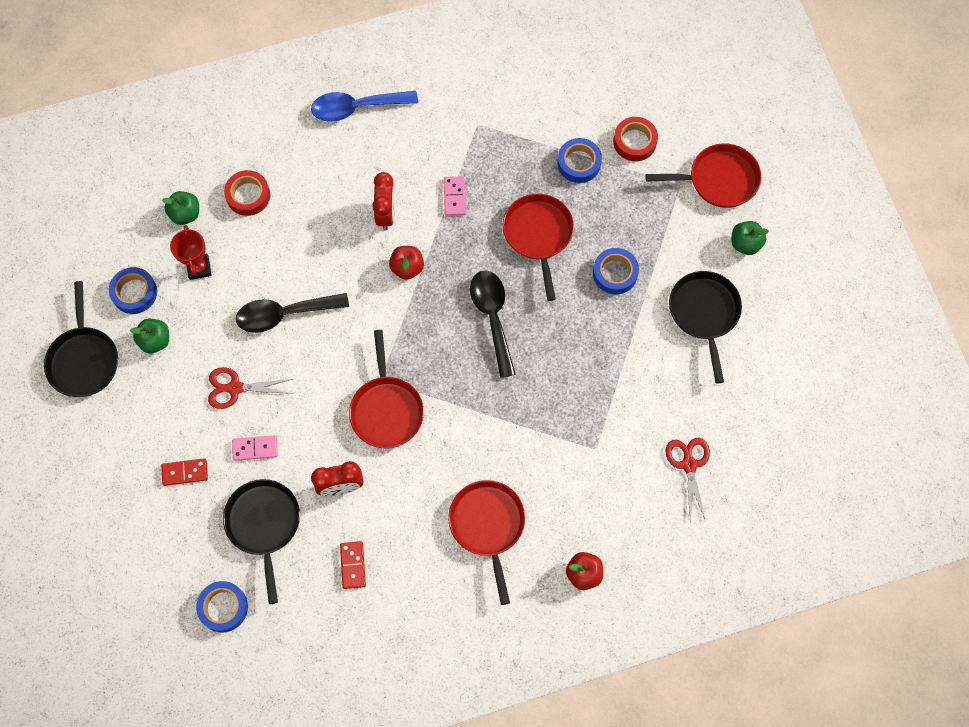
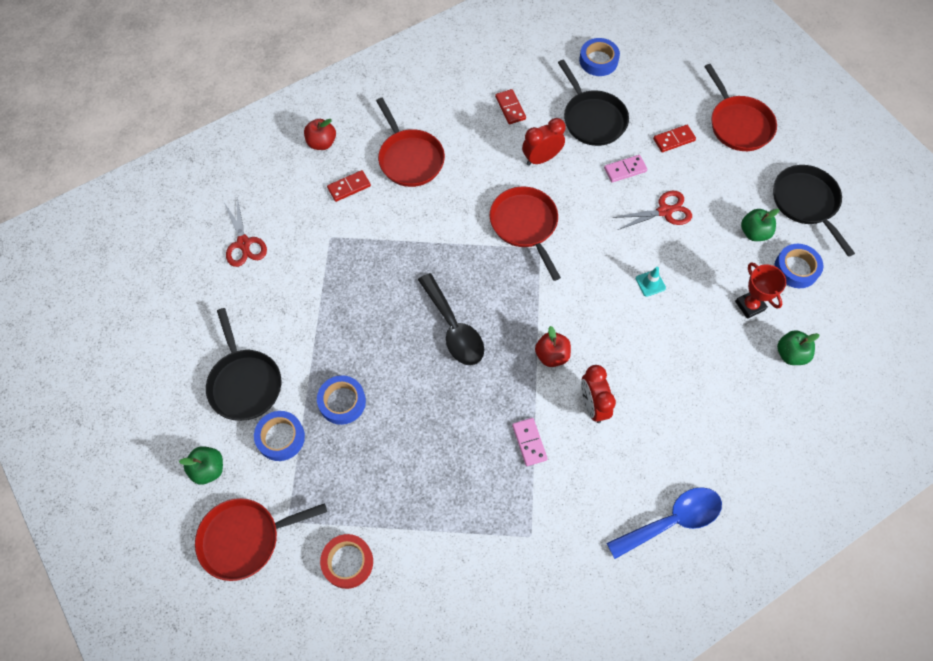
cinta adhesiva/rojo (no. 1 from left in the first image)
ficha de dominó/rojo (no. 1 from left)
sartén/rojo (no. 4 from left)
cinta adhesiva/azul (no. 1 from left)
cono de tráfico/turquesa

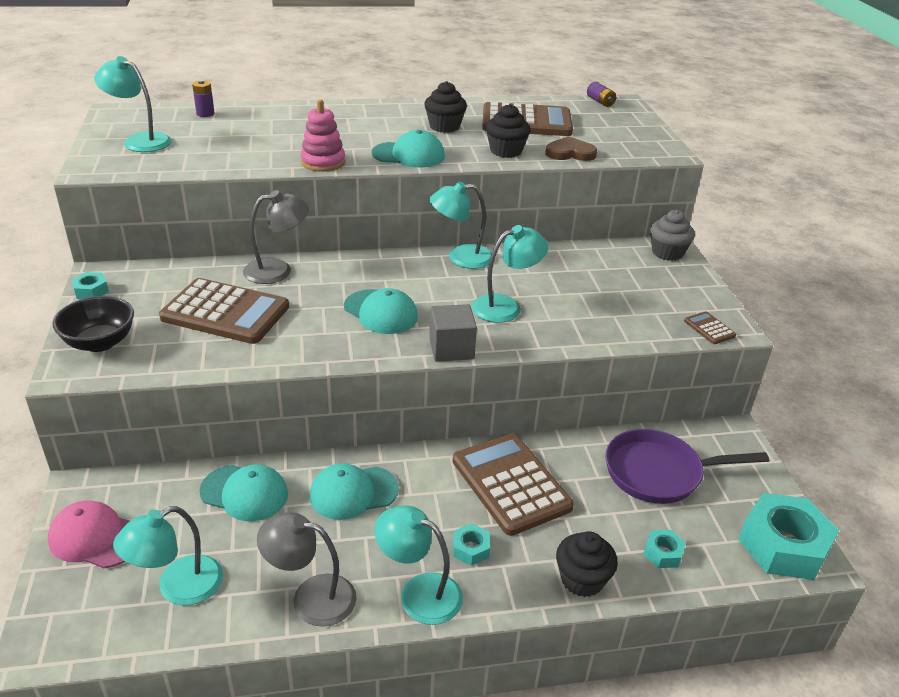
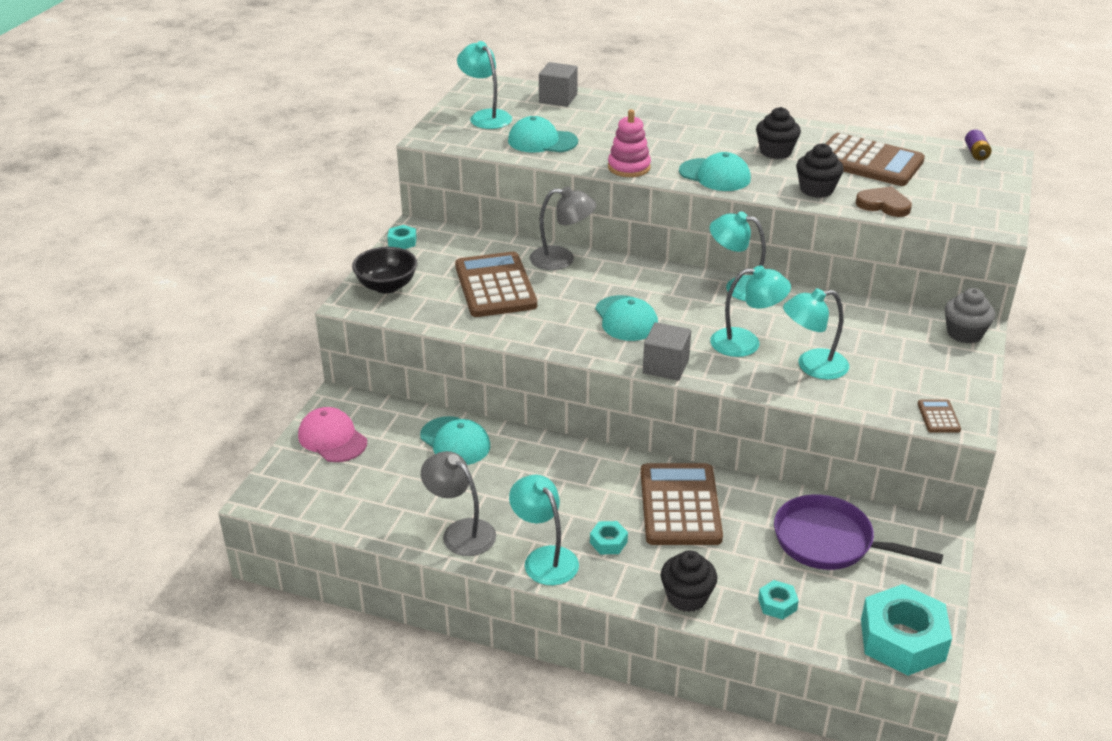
lámpara/turquesa (no. 5 from left)
gorra/turquesa (no. 2 from left)
cubo/gris (no. 1 from left)
calculadora/marrón (no. 1 from left)

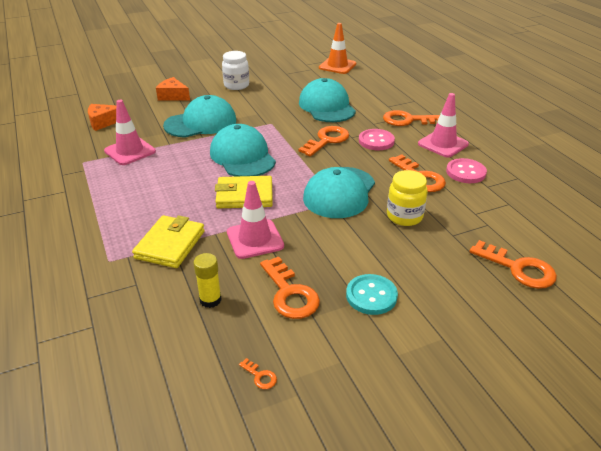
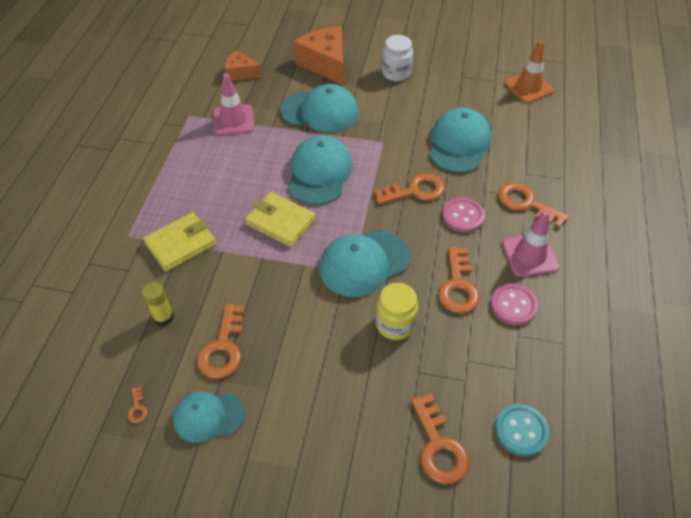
cono de tráfico/rosa (no. 2 from left in the first image)
gorra/turquesa (no. 1 from left)
botón/turquesa
queso/naranja (no. 2 from left)

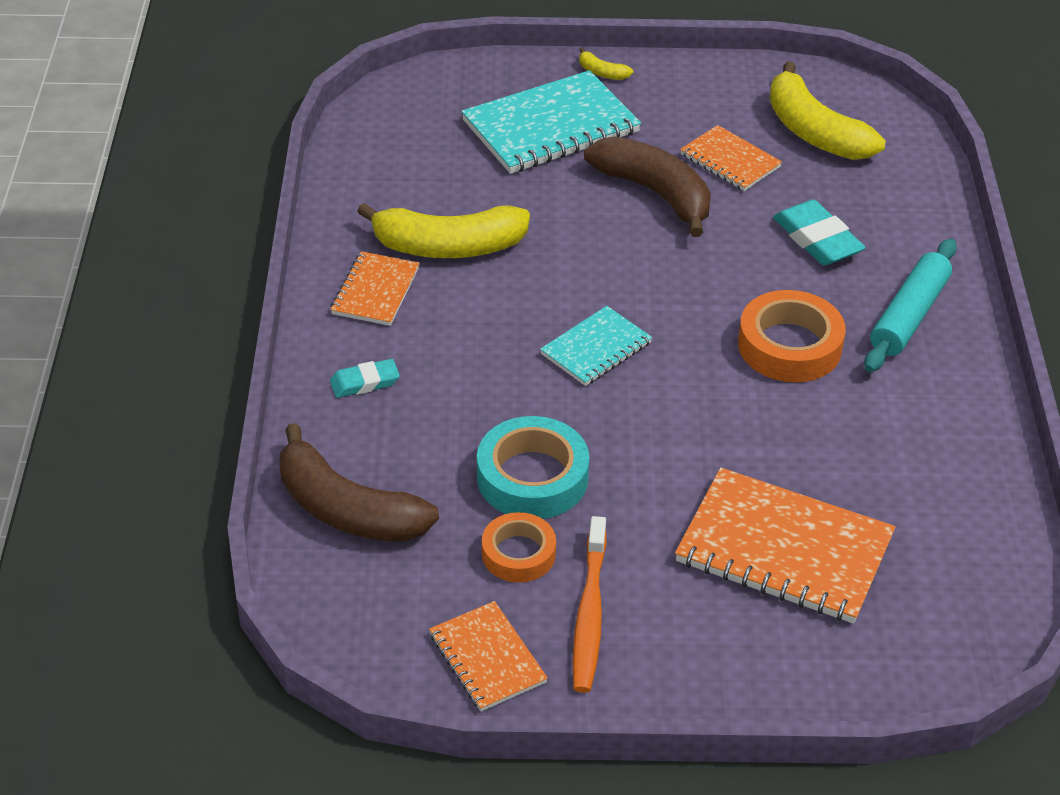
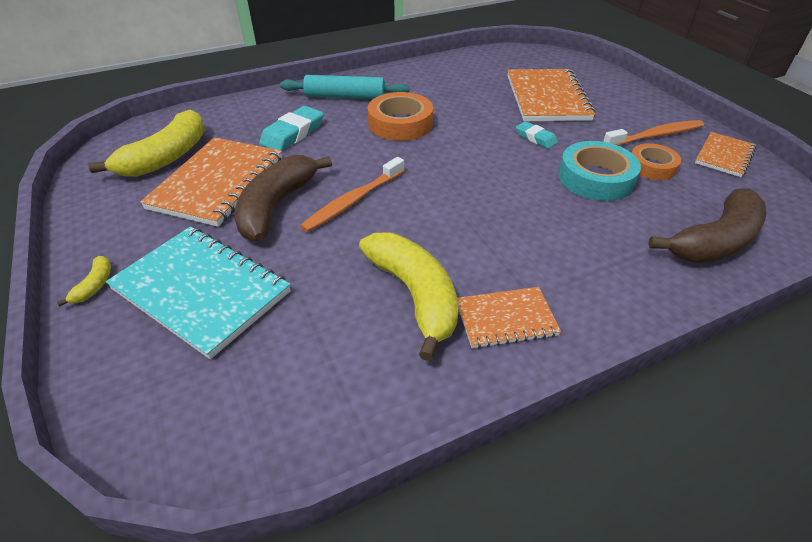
cuaderno/turquesa (no. 2 from left in the first image)
cepillo de dientes/naranja (no. 1 from left)
goma de borrar/turquesa (no. 2 from left)
plátano/marrón (no. 2 from left)
cuaderno/naranja (no. 1 from left)

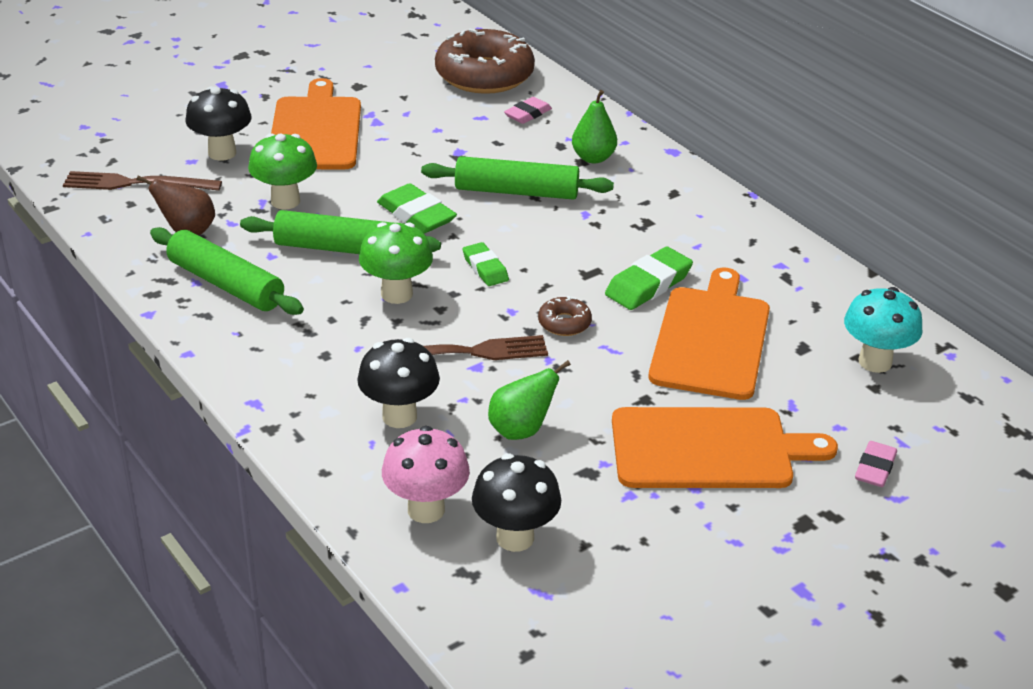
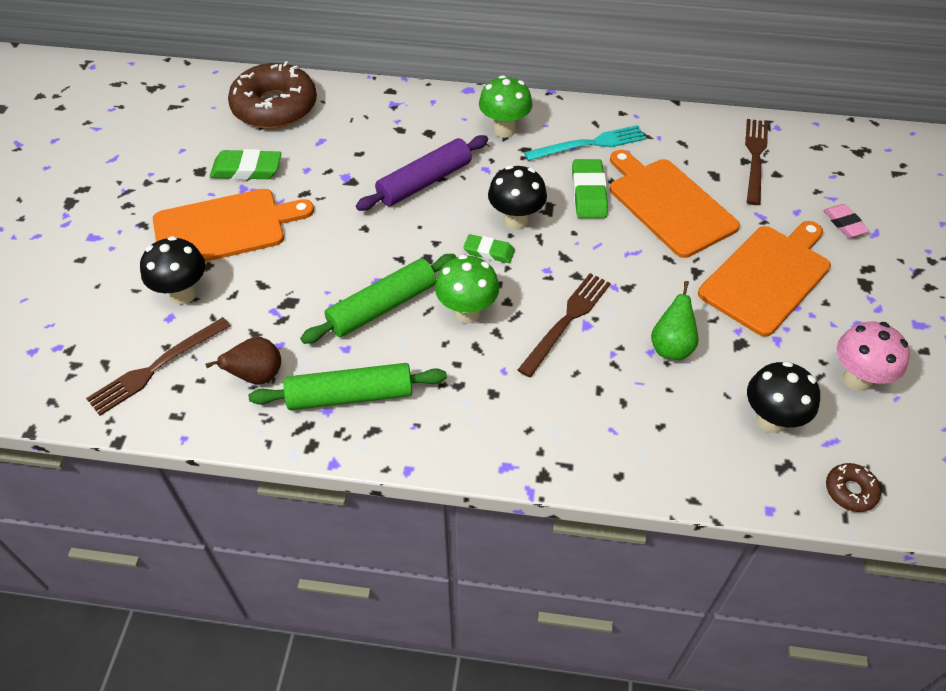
goma de borrar/rosa (no. 1 from left in the first image)
pera/verde (no. 2 from left in the first image)
tenedor/turquesa
seta/verde (no. 2 from left)
seta/negro (no. 2 from left)
goma de borrar/verde (no. 1 from left)
seta/rosa
rosquilla/marrón (no. 2 from left)
tenedor/marrón (no. 3 from left)
rodillo/morado
tabla de cortar/naranja (no. 1 from left)

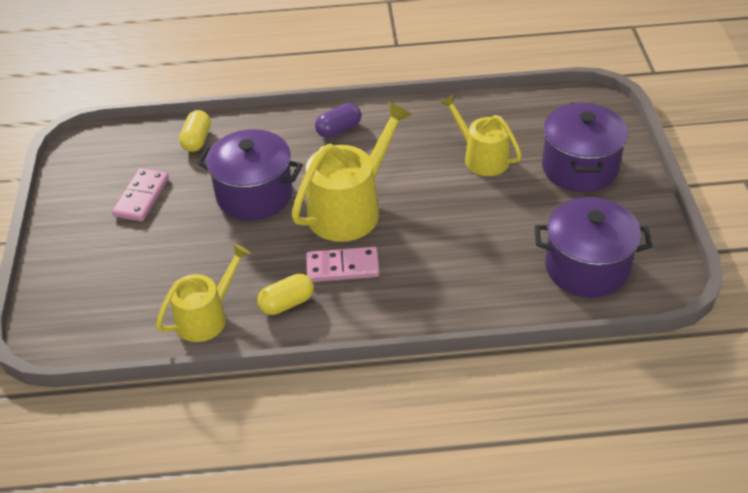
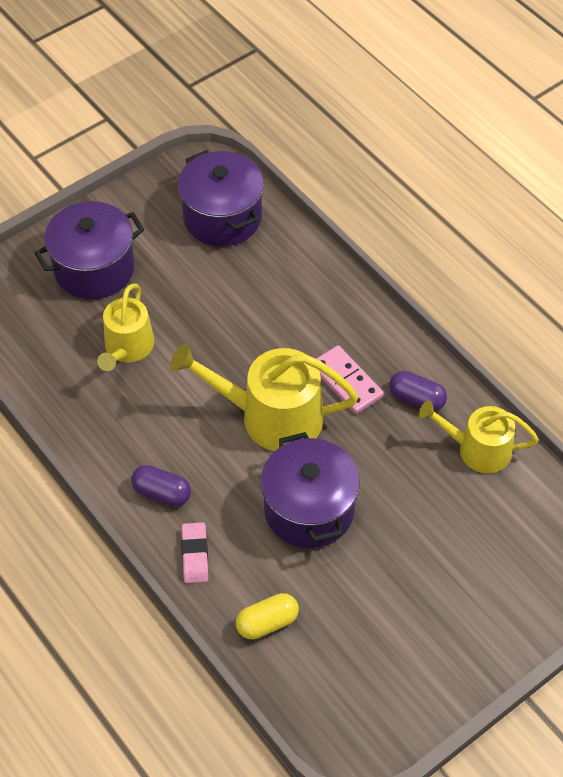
ficha de dominó/rosa (no. 1 from left in the first image)
goma de borrar/rosa
cápsula/morado (no. 2 from left)

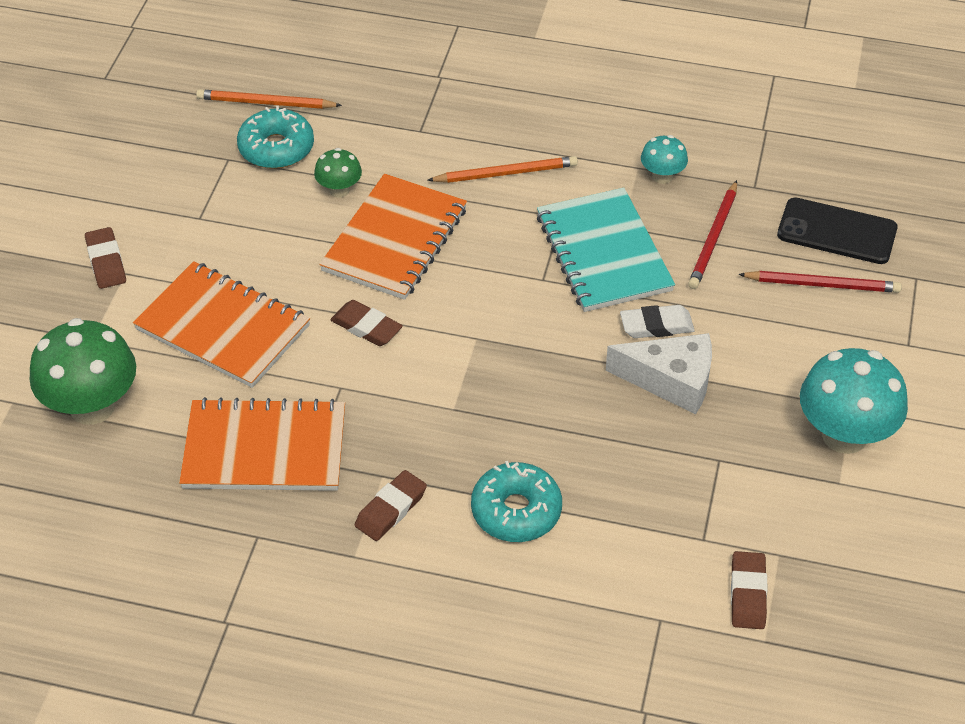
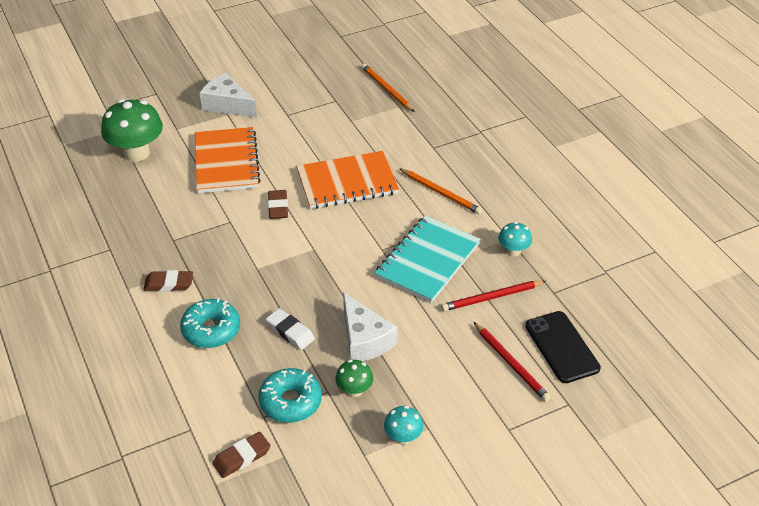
cuaderno/naranja (no. 2 from left in the first image)
rosquilla/turquesa (no. 2 from left)
seta/verde (no. 2 from left)
goma de borrar/blanco
queso/blanco (no. 1 from left)
seta/turquesa (no. 1 from left)

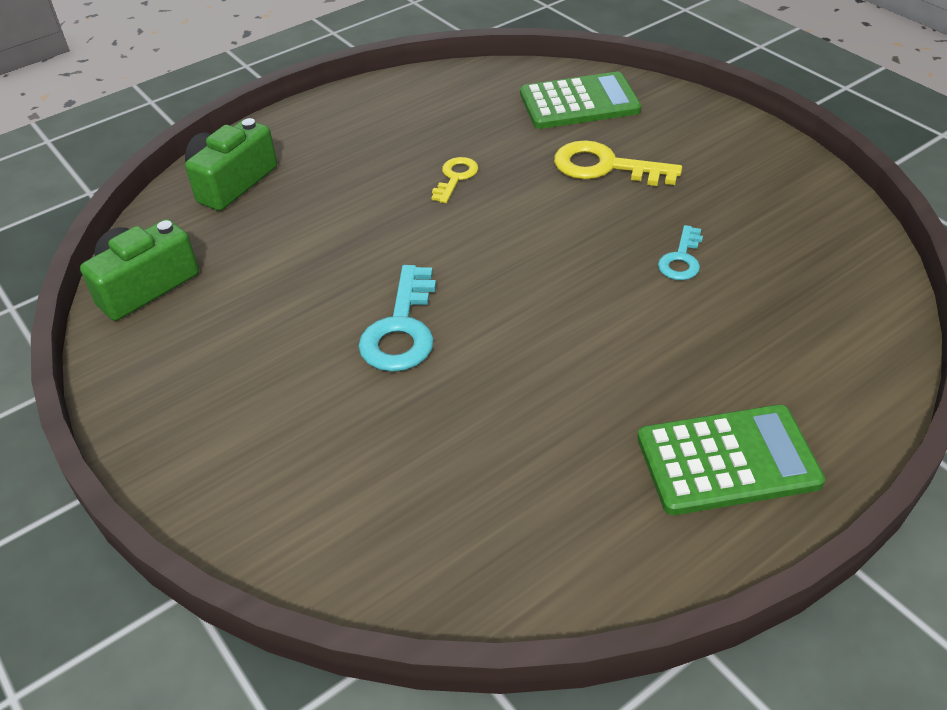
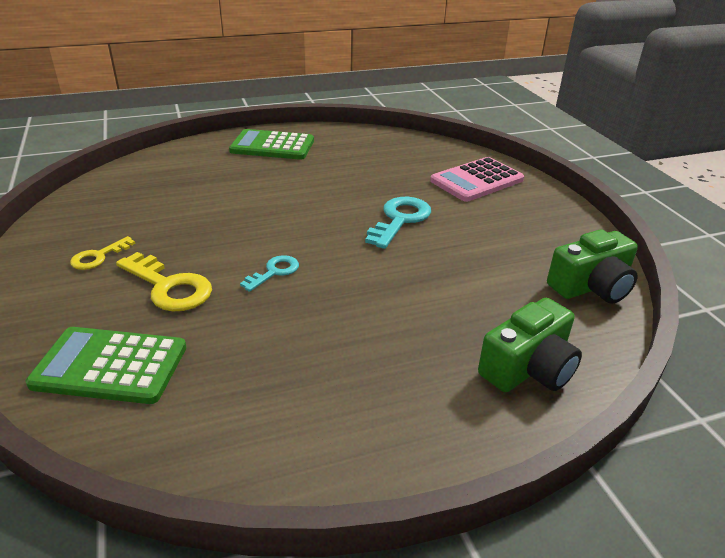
calculadora/rosa
llave/amarillo (no. 1 from left)
llave/turquesa (no. 1 from left)

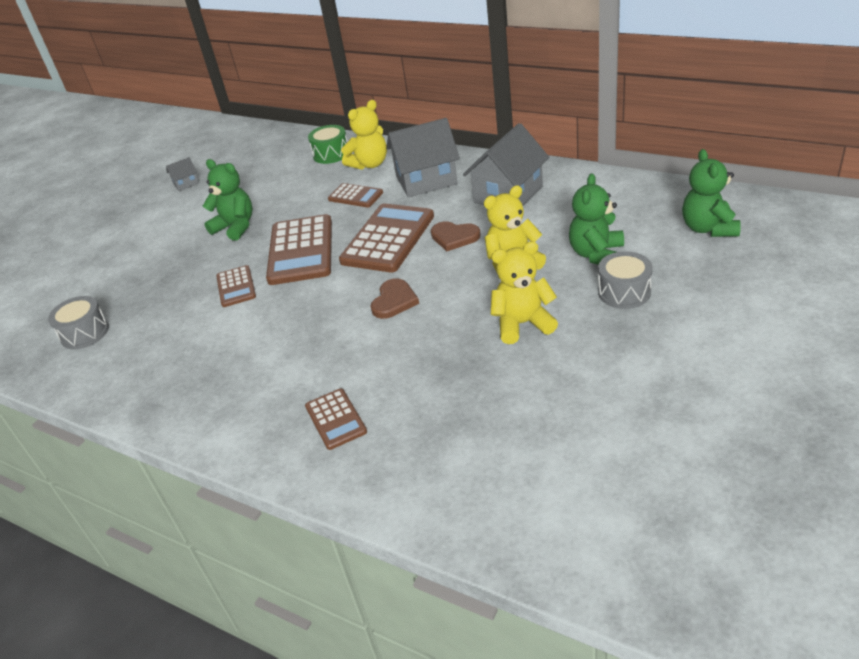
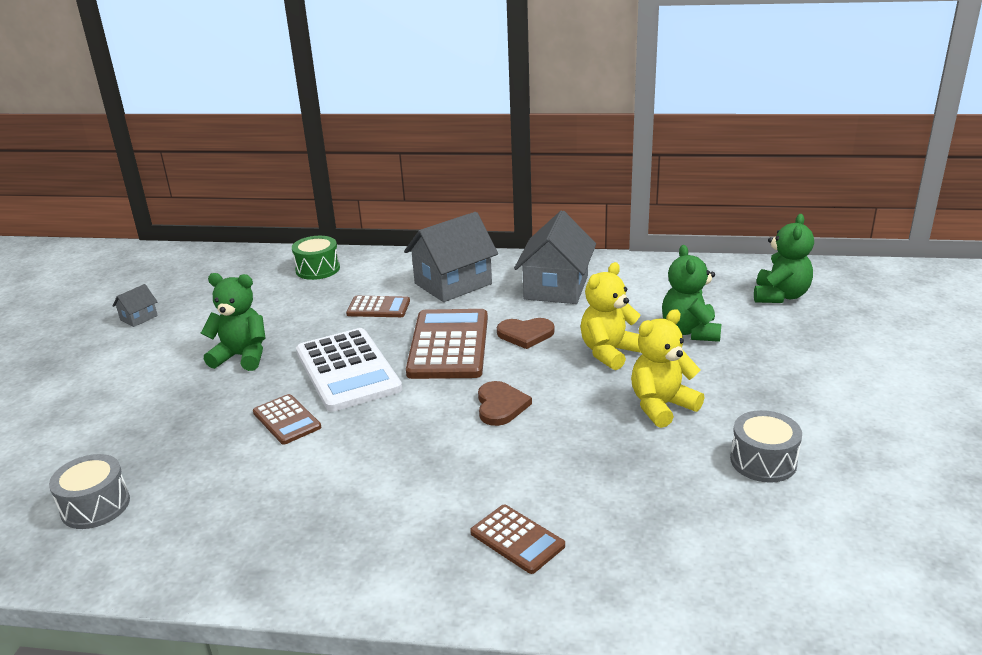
osito/amarillo (no. 1 from left in the first image)
tambor/gris (no. 2 from left)
calculadora/blanco
osito/verde (no. 3 from left)

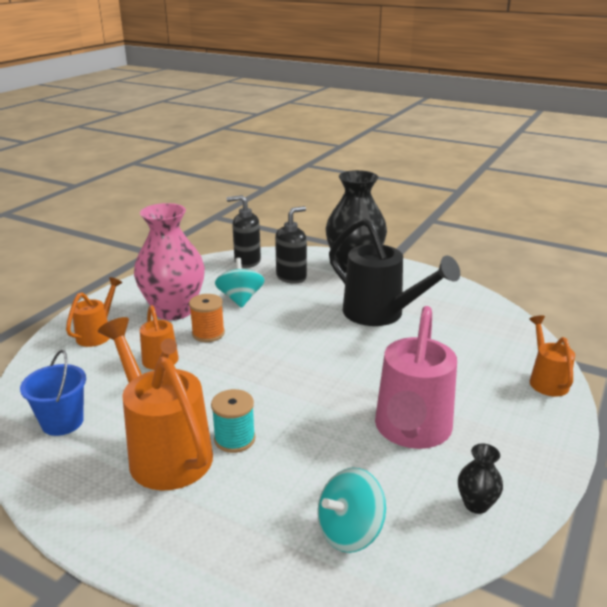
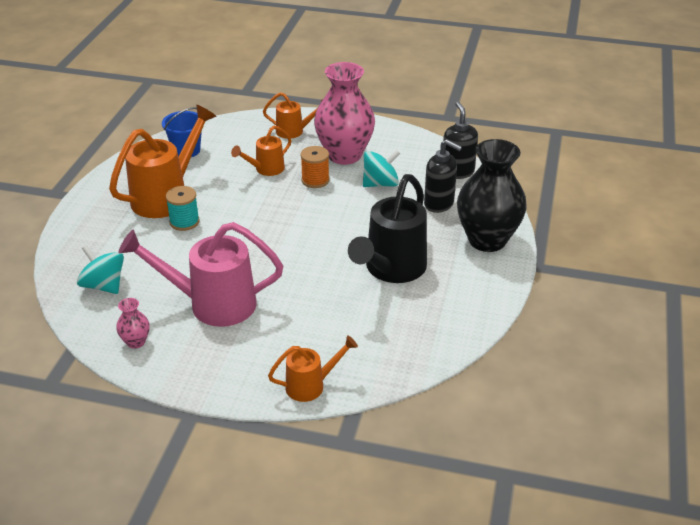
florero/rosa (no. 1 from left)

